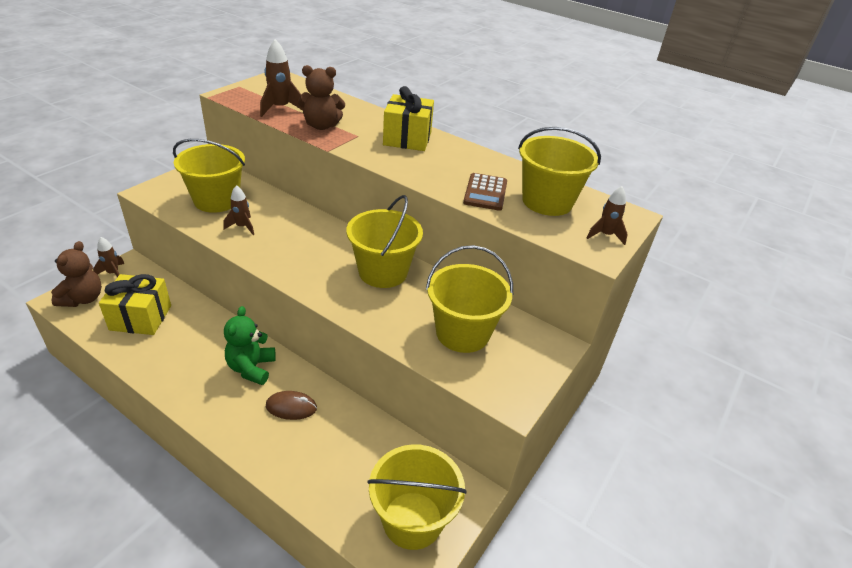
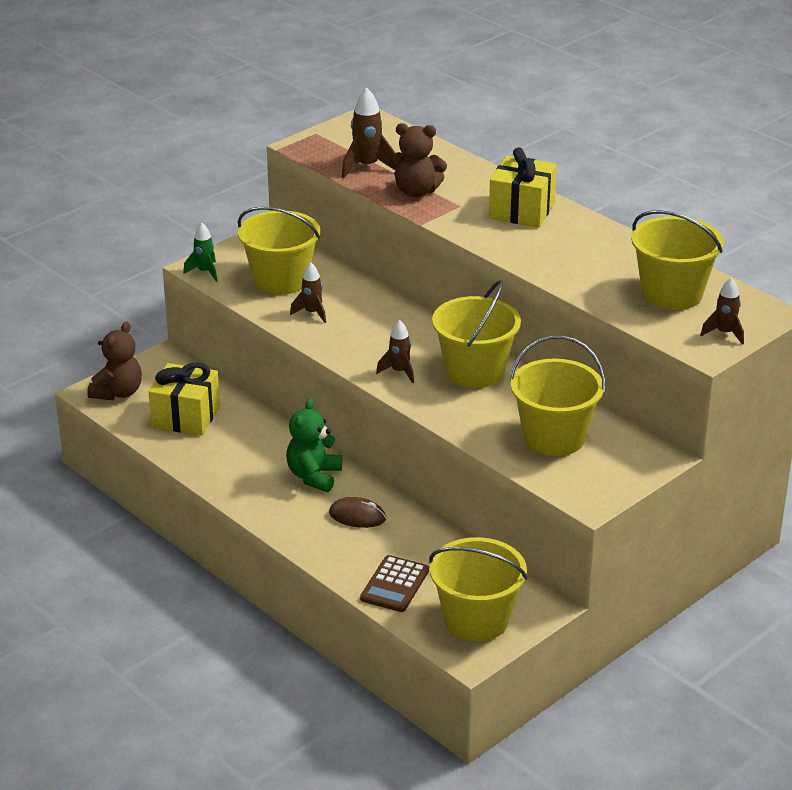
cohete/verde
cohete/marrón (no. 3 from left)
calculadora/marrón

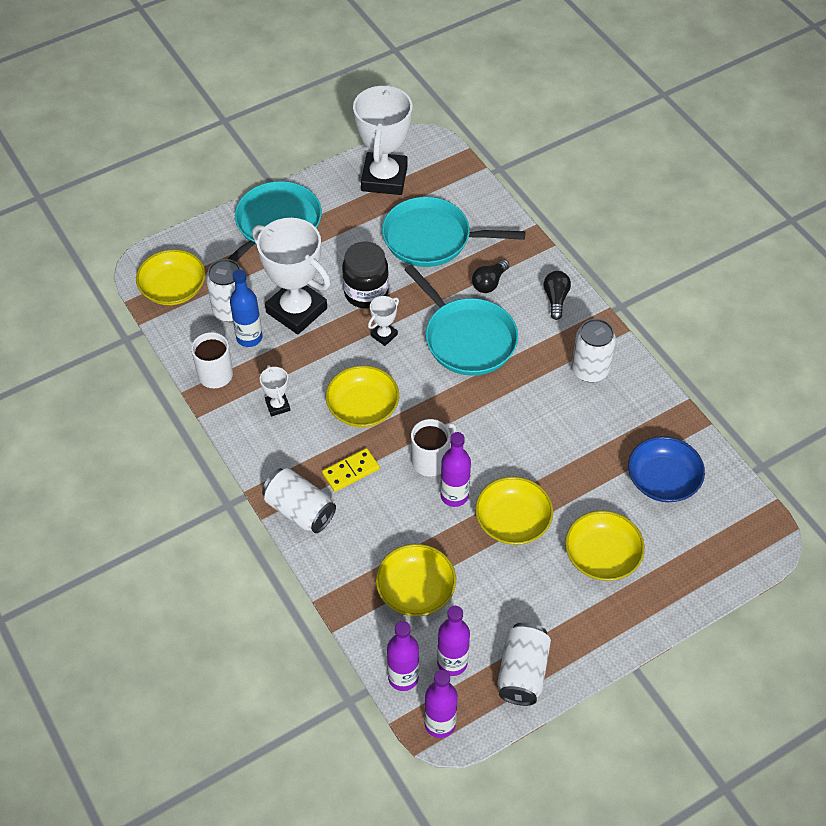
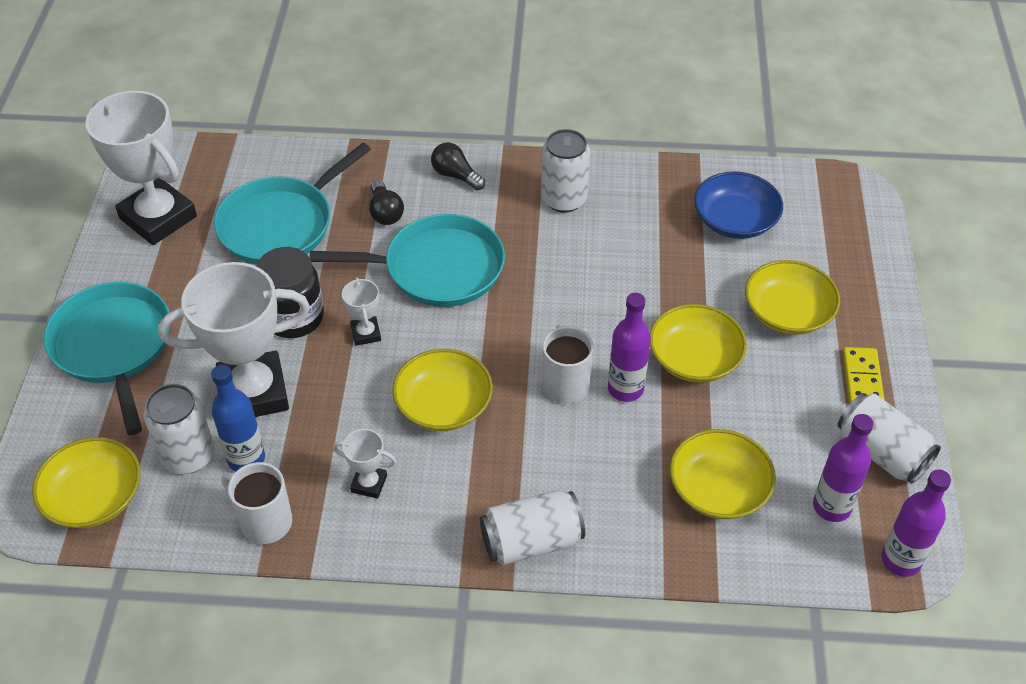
botella/morado (no. 1 from left in the first image)
ficha de dominó/amarillo

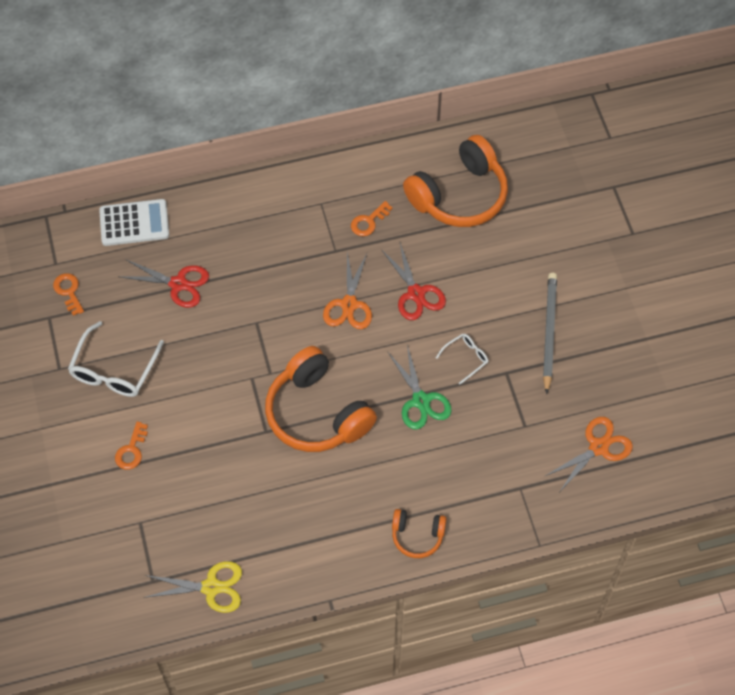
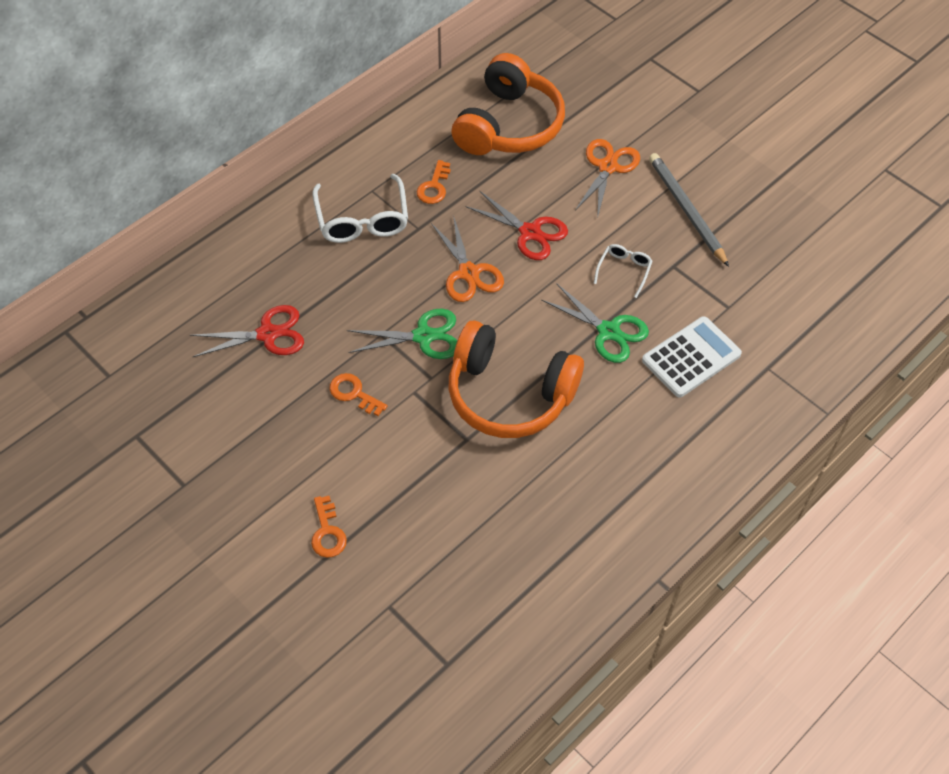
tijeras/amarillo
auriculares/naranja (no. 2 from left in the first image)
tijeras/verde (no. 1 from left)
llave/naranja (no. 2 from left)
gafas/blanco (no. 1 from left)
calculadora/blanco
tijeras/naranja (no. 2 from left)

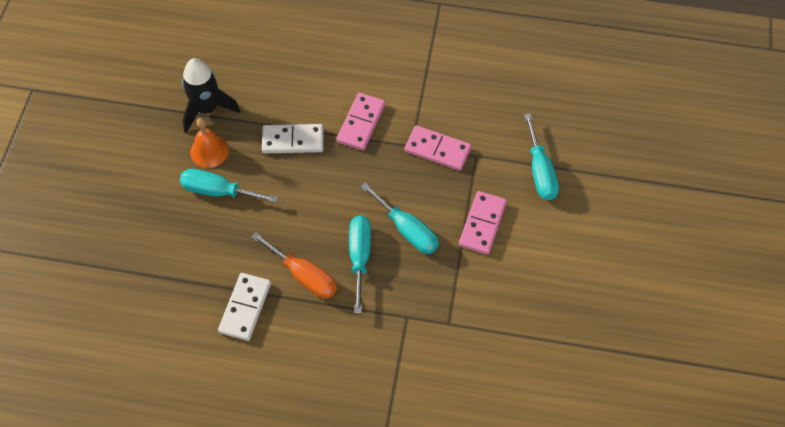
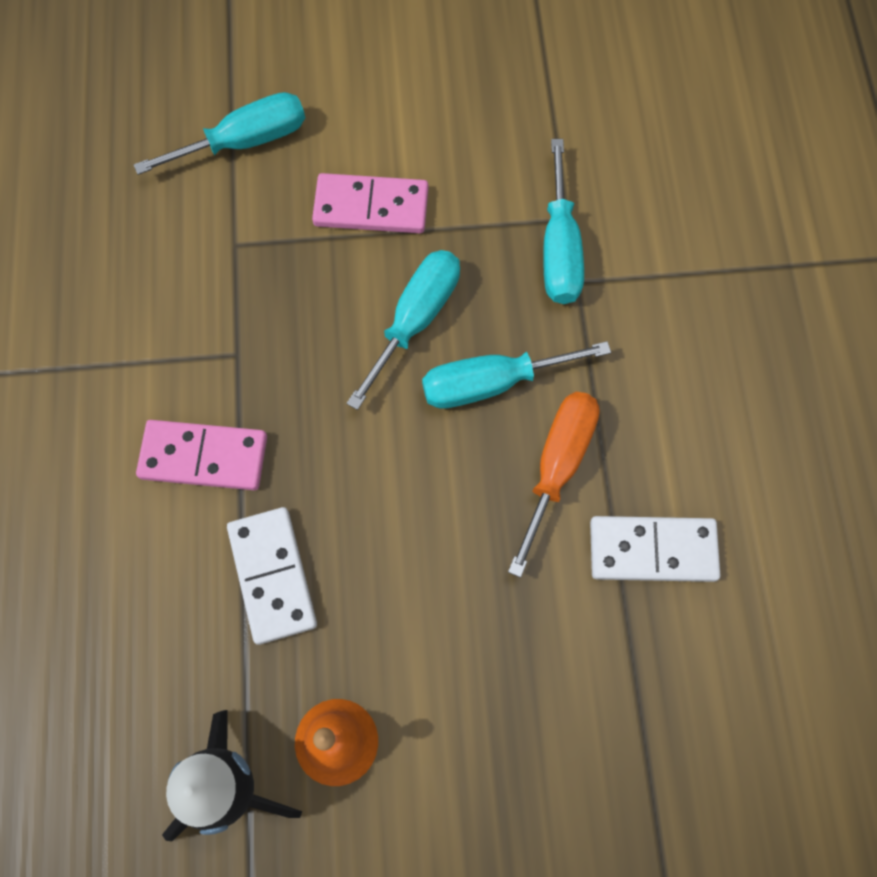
ficha de dominó/rosa (no. 2 from left in the first image)
destornillador/turquesa (no. 4 from left)

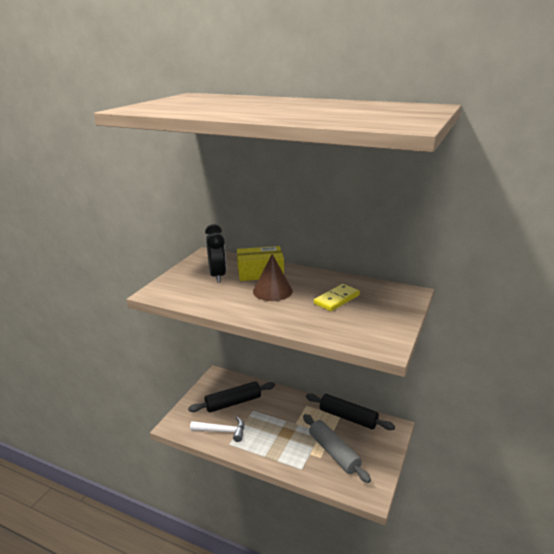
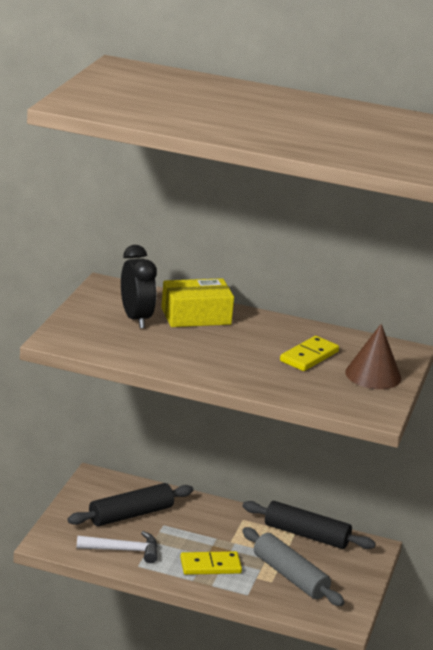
ficha de dominó/amarillo (no. 1 from left)
cono/marrón

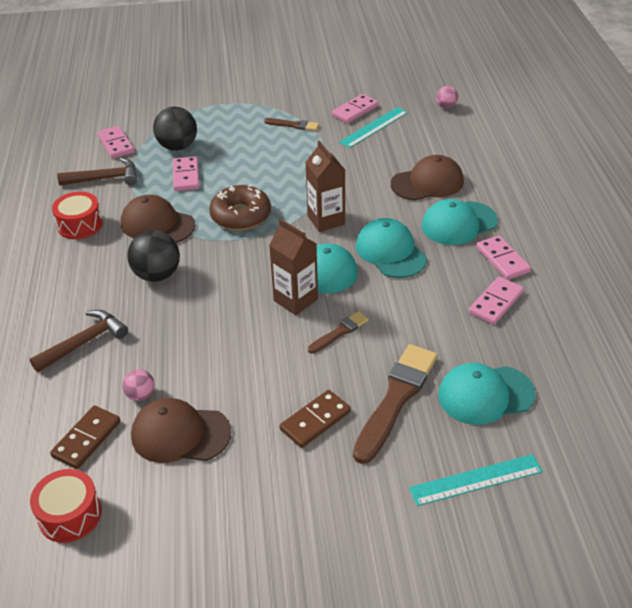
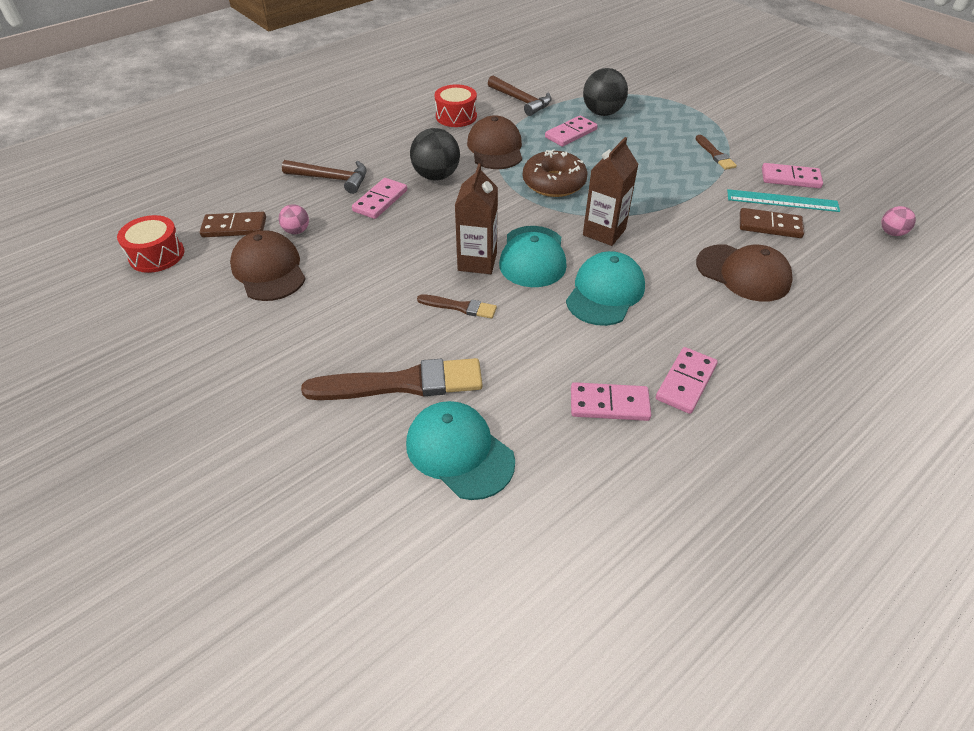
regla/turquesa (no. 2 from left in the first image)
gorra/turquesa (no. 3 from left in the first image)
ficha de dominó/rosa (no. 1 from left)
ficha de dominó/marrón (no. 2 from left)

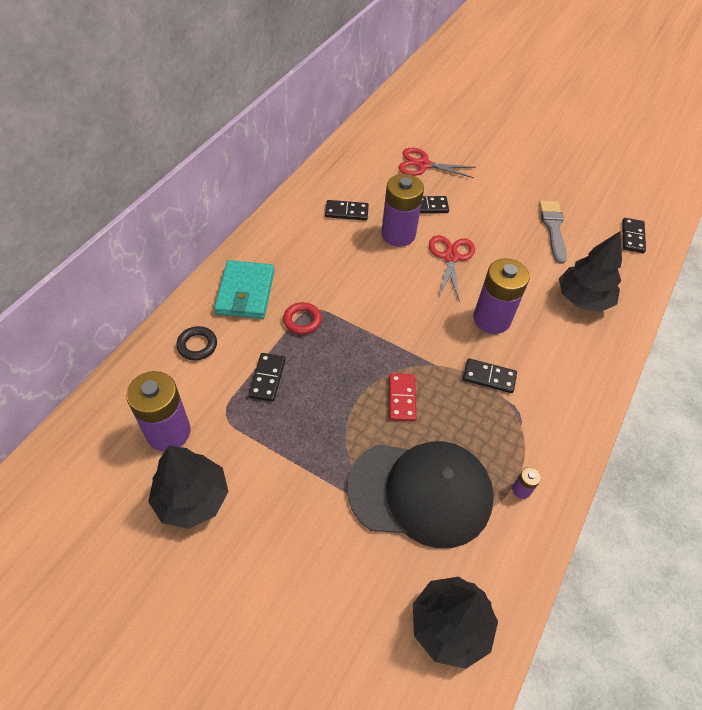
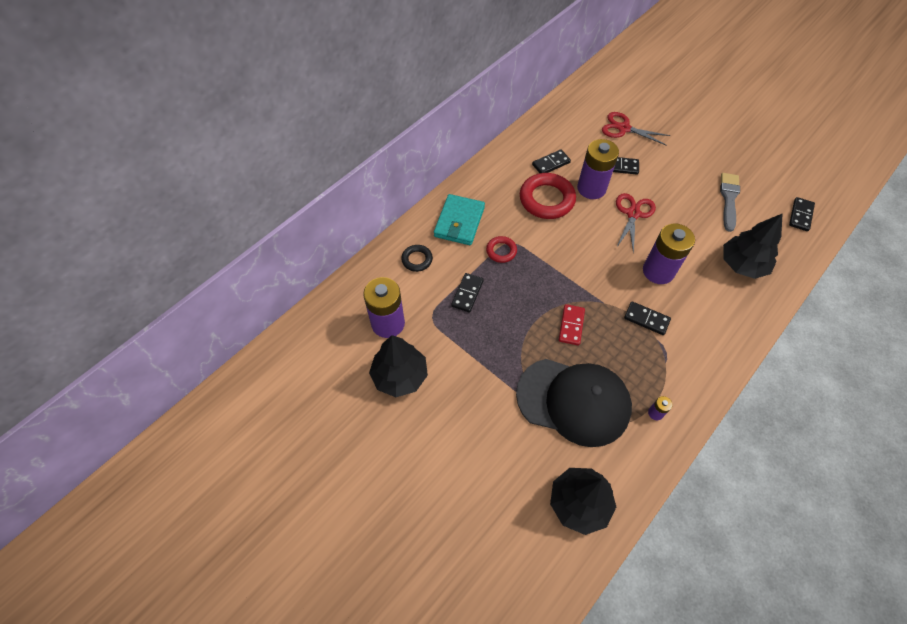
anillo/rojo (no. 2 from left)
ficha de dominó/negro (no. 2 from left)

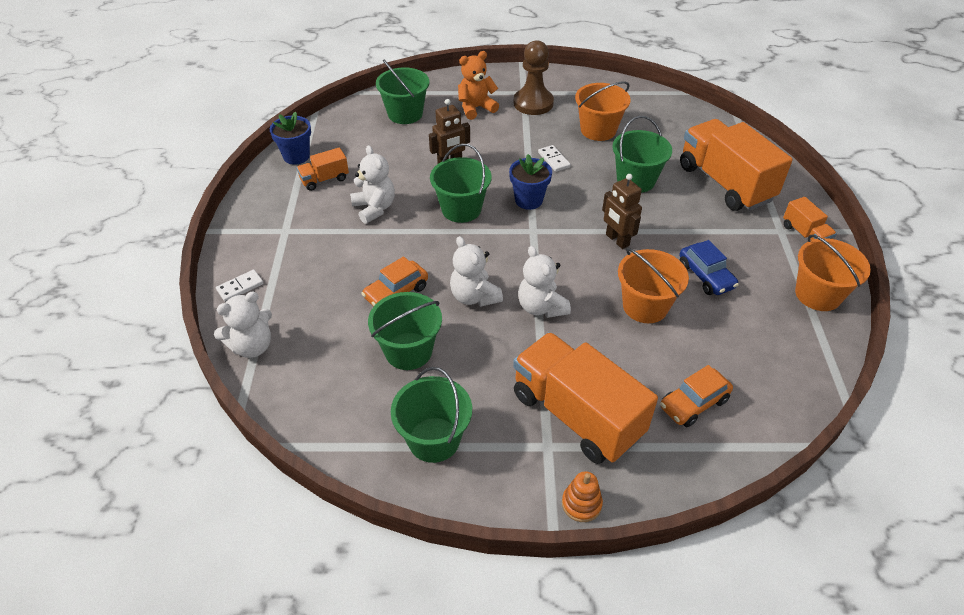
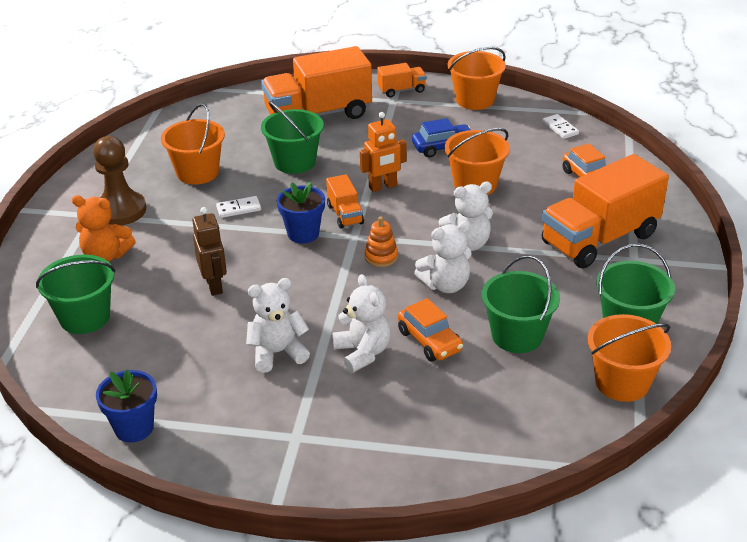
balde/verde (no. 4 from left in the first image)
balde/naranja (no. 4 from left)
osito/blanco (no. 2 from left)
ficha de dominó/blanco (no. 2 from left)
camión/naranja (no. 2 from left)
juguete apilable/naranja
robot/naranja
osito/naranja

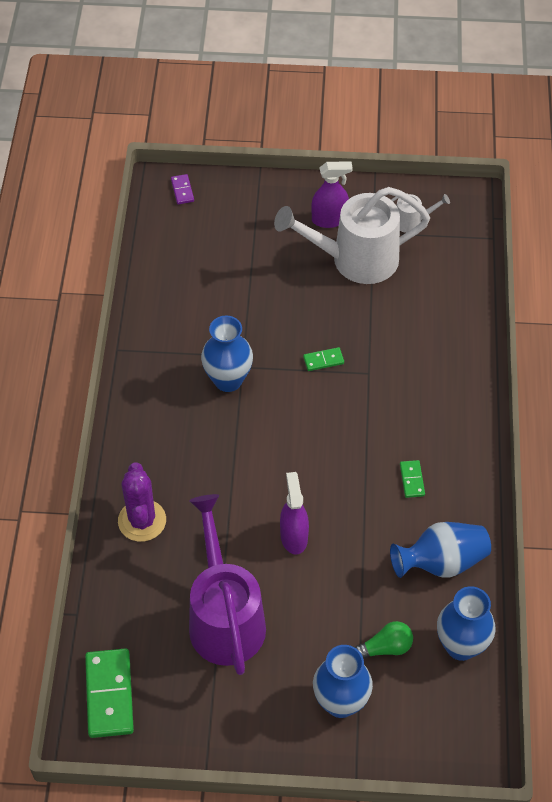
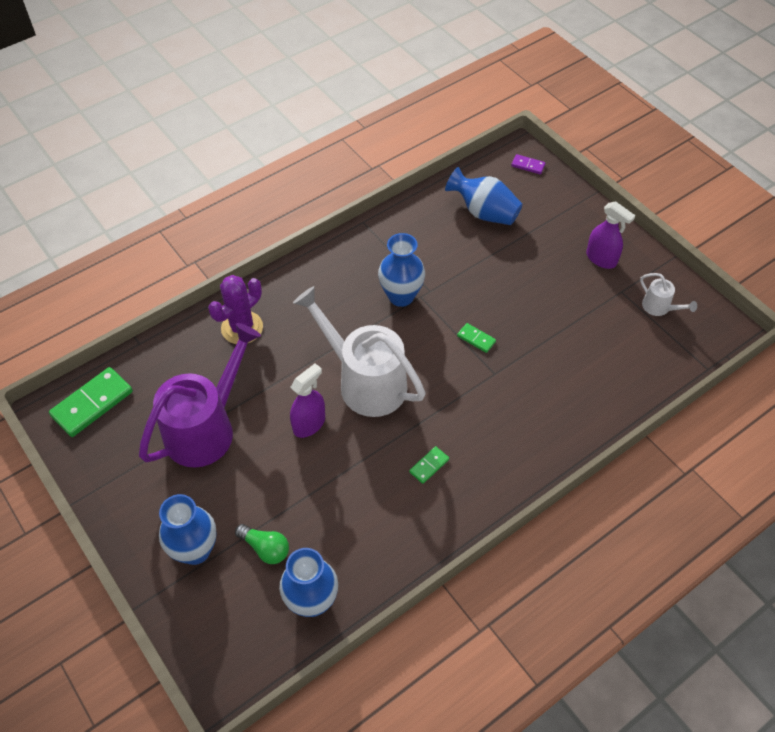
regadera/blanco (no. 1 from left)
florero/azul (no. 4 from left)
ficha de dominó/morado

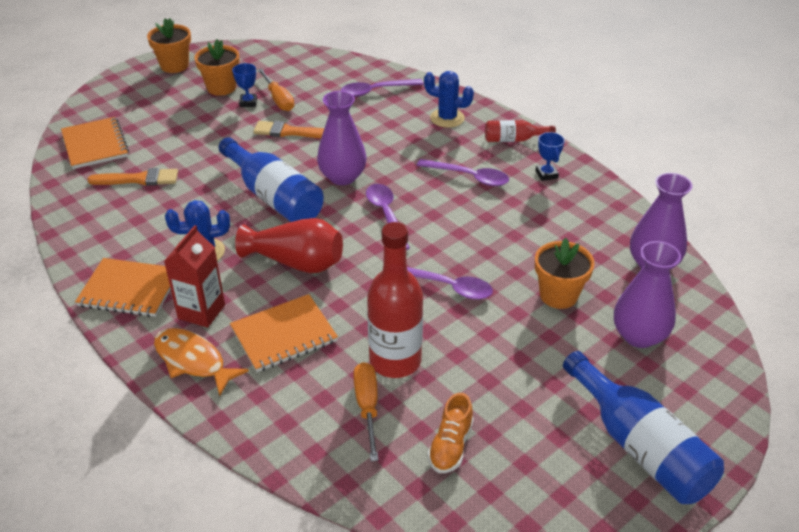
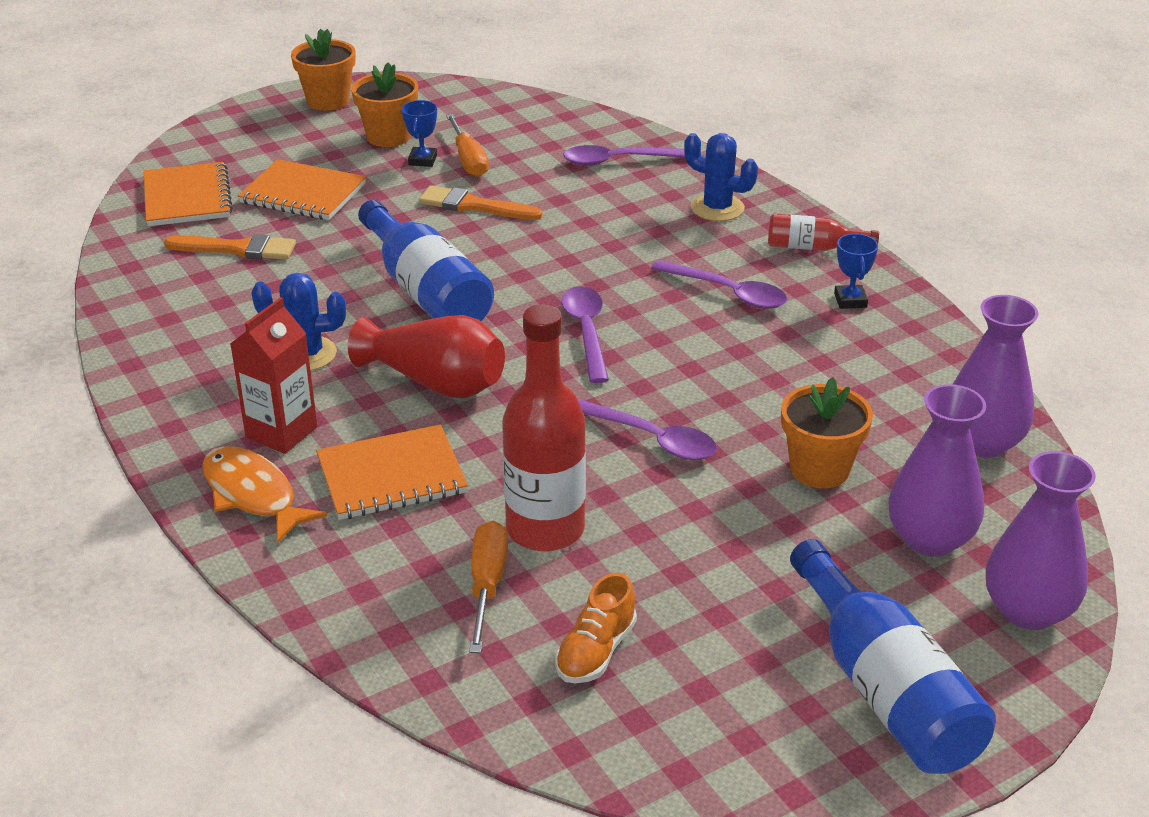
cuaderno/naranja (no. 2 from left)
florero/morado (no. 3 from left)

